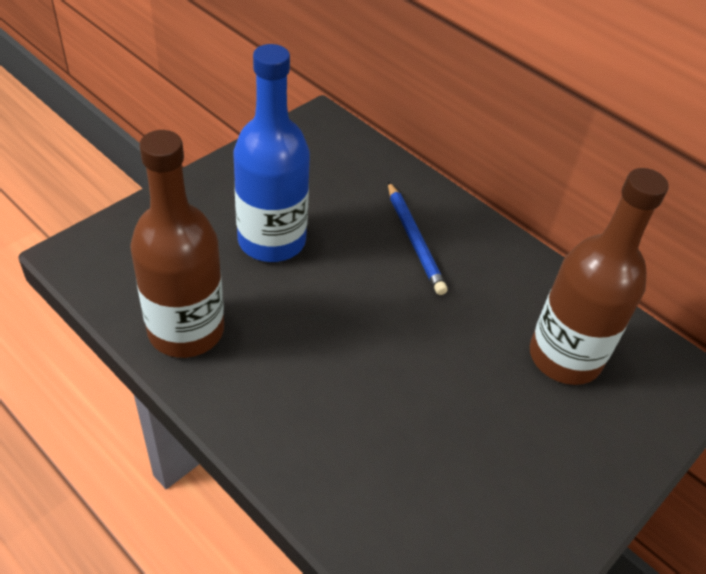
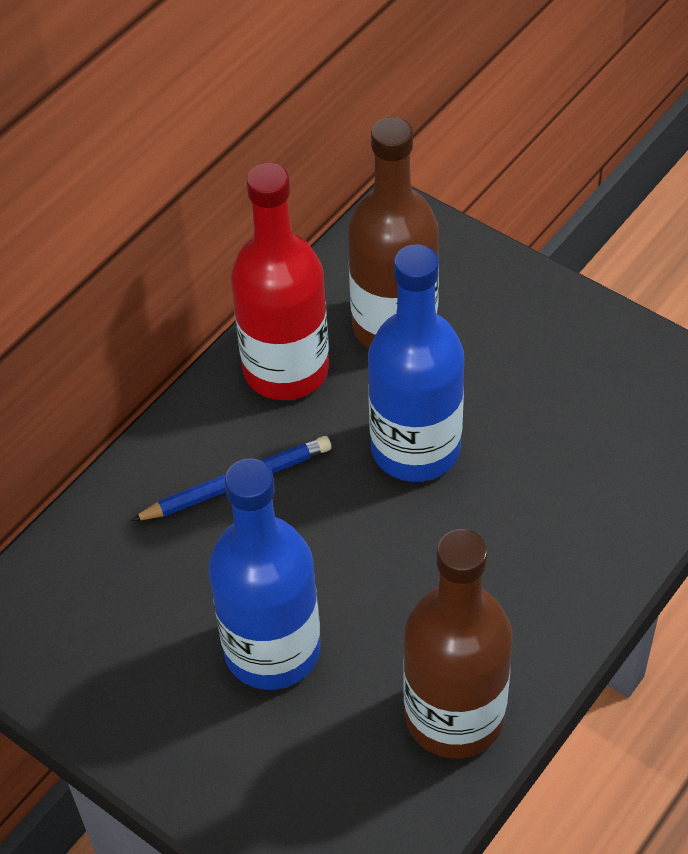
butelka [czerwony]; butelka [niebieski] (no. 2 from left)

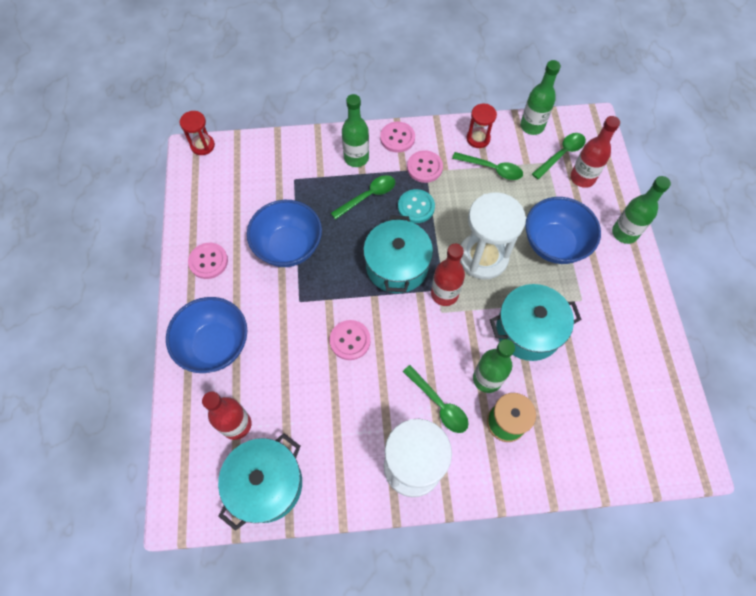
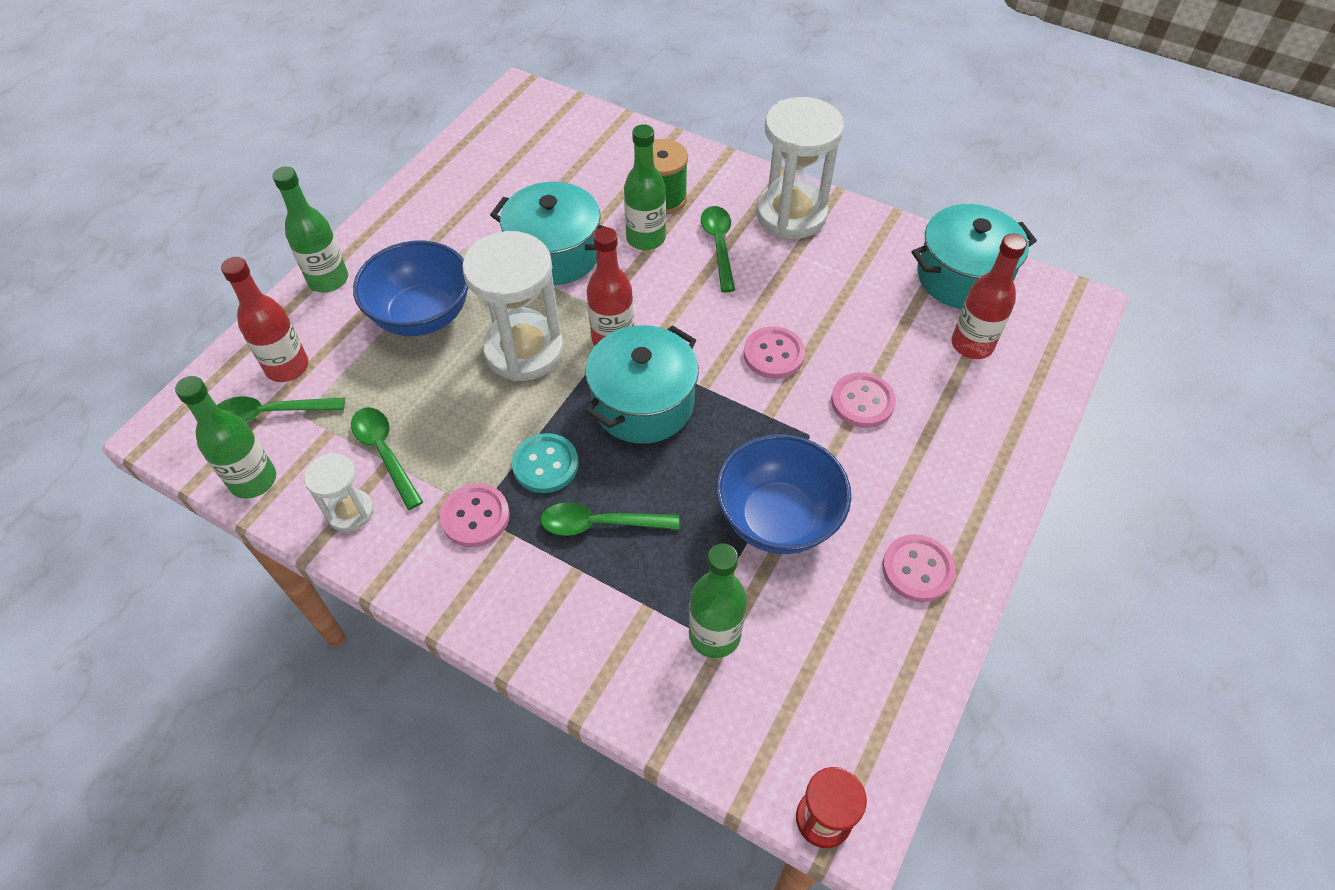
butelka [zielony] (no. 4 from left); klepsydra [biały] (no. 1 from left); guzik [różowy] (no. 3 from left); miska [niebieski] (no. 1 from left in the first image)

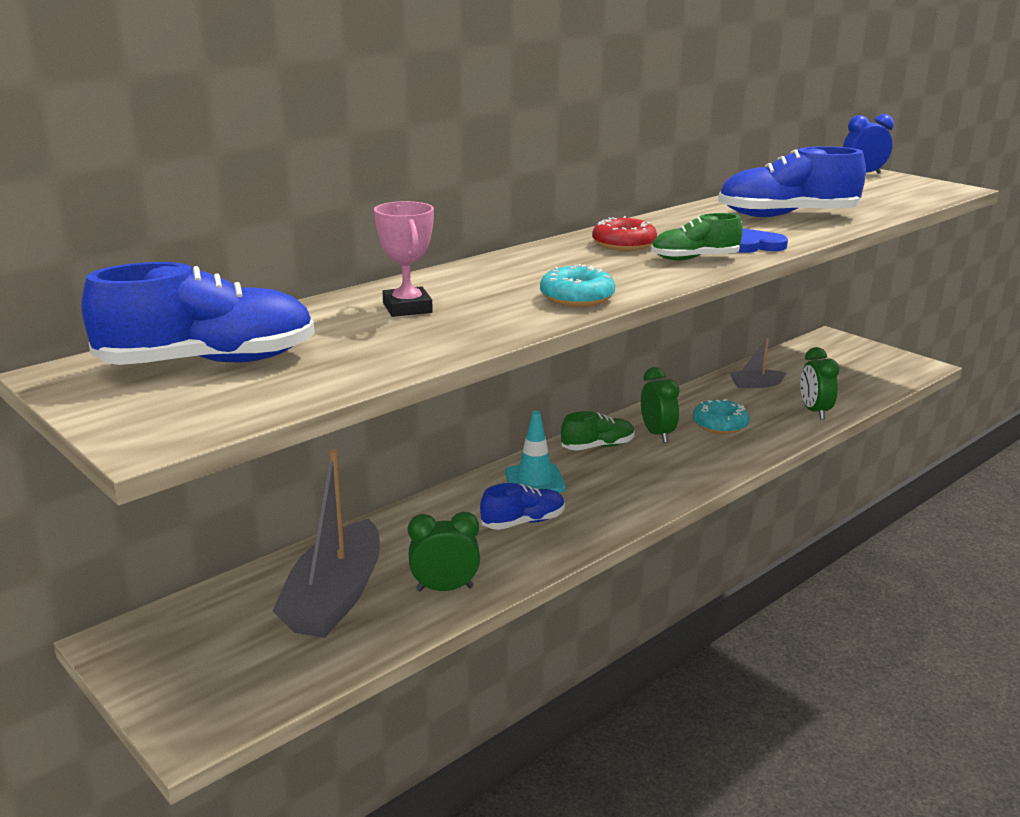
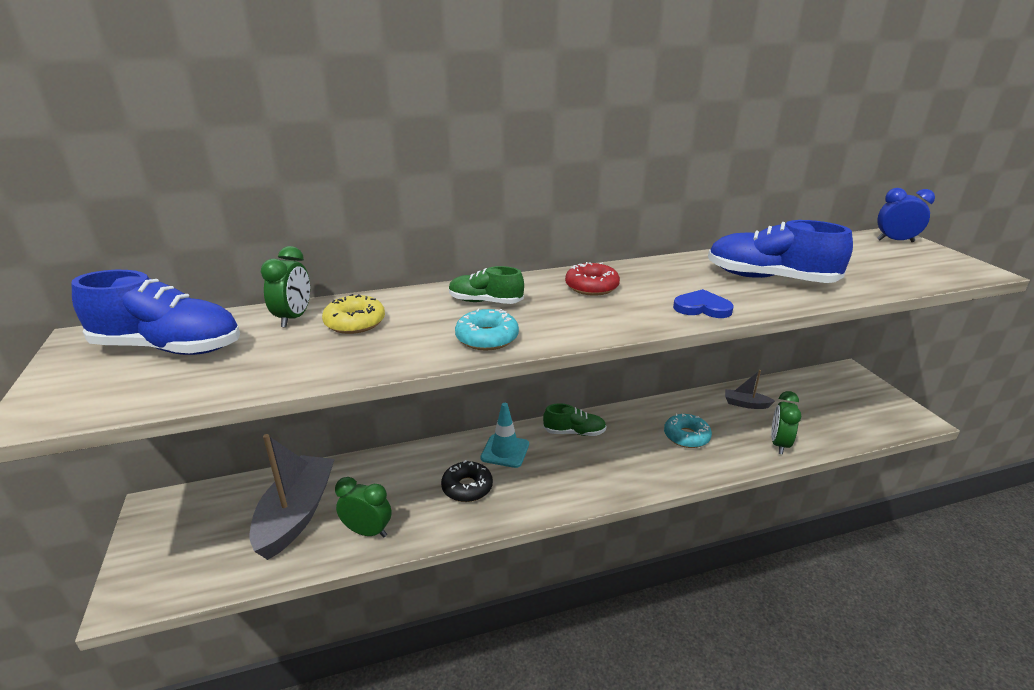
donut [żółty]; but [zielony] (no. 1 from left); budzik [zielony] (no. 1 from left); łódka [szary] (no. 1 from left); donut [czarny]

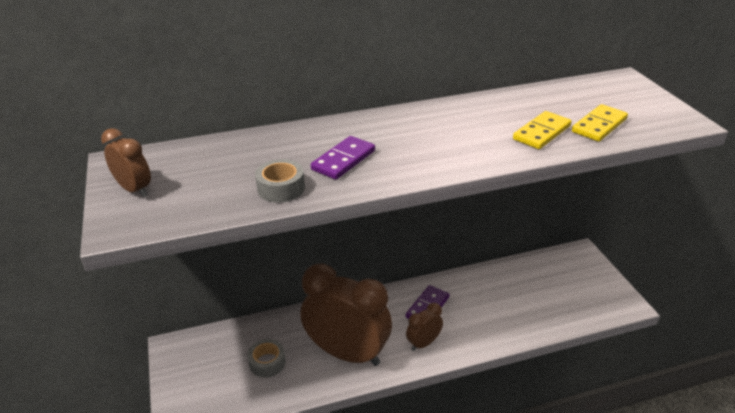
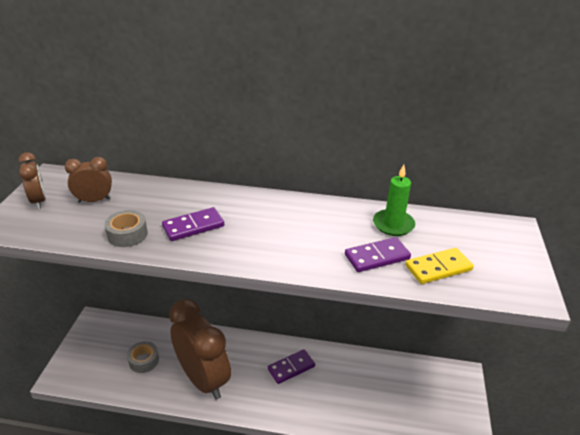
kostka domina [fioletowy] (no. 3 from left); budzik [brązowy] (no. 2 from left); świeca [zielony]

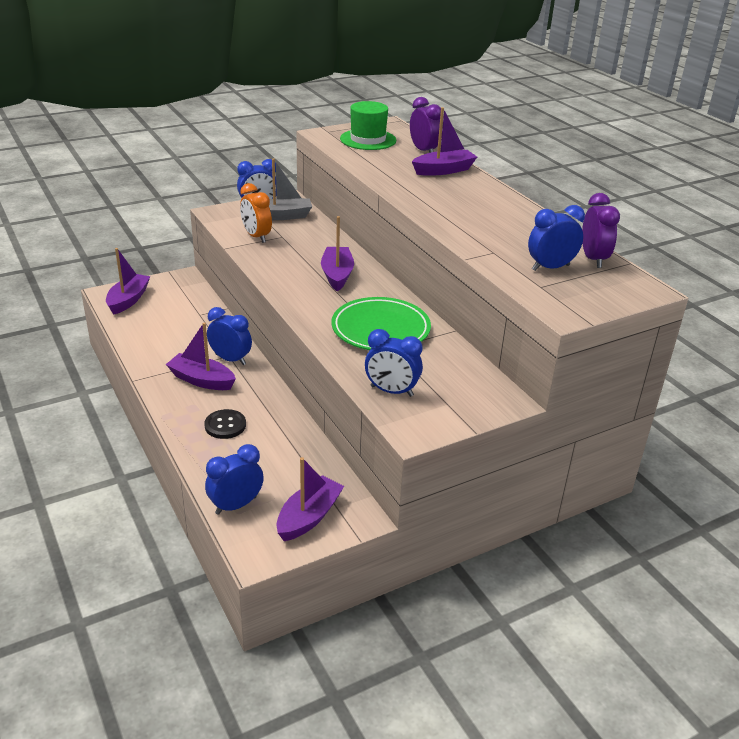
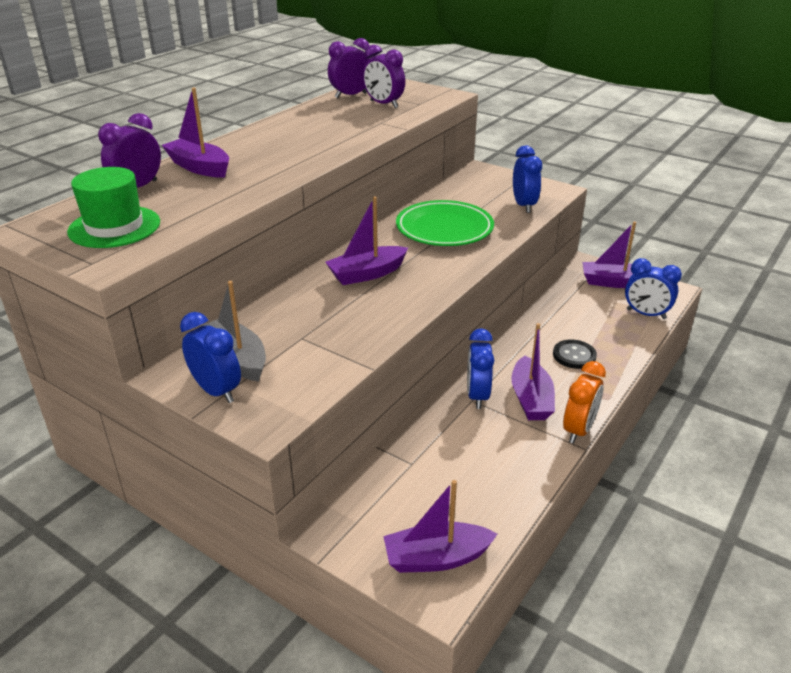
budzik [pomarańczowy]; budzik [fioletowy] (no. 3 from left)

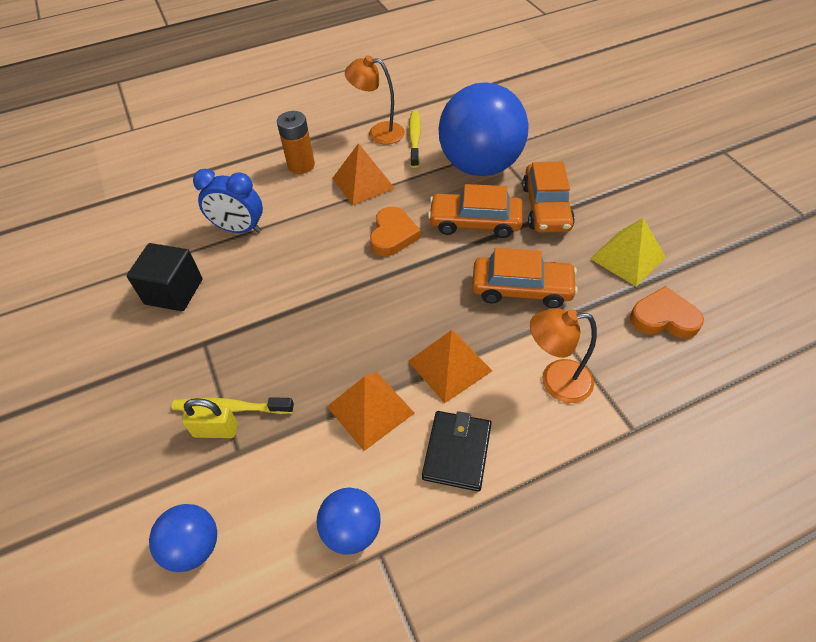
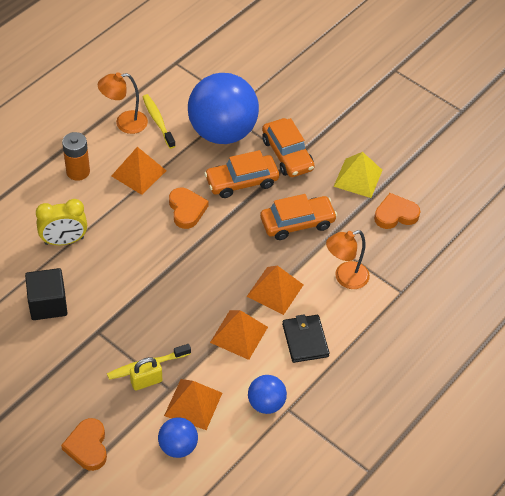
budzik [żółty]; piramida [pomarańczowy] (no. 2 from left); serce [pomarańczowy] (no. 1 from left)

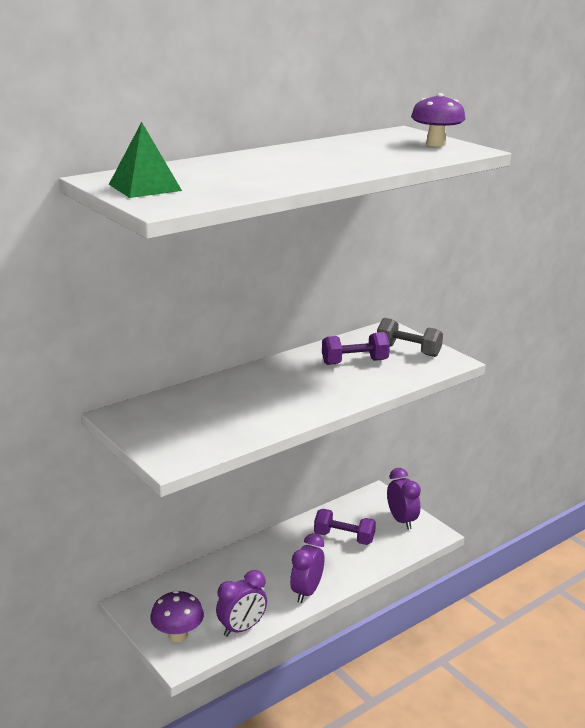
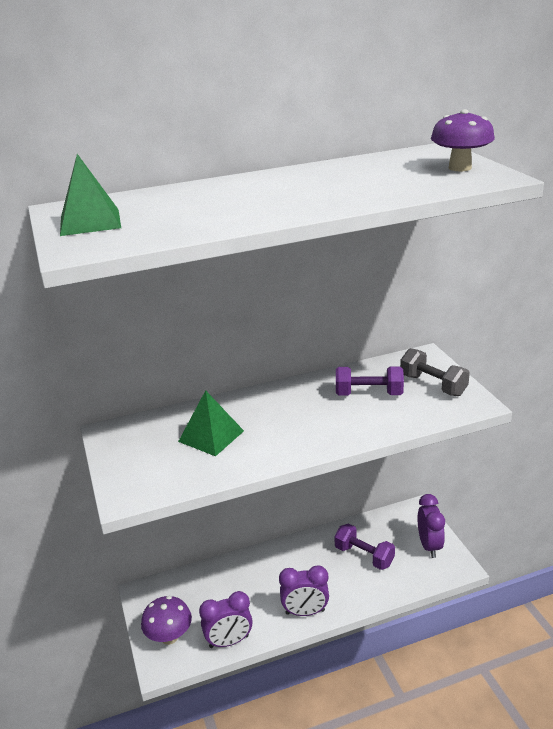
budzik [fioletowy] (no. 2 from left); piramida [zielony] (no. 2 from left)

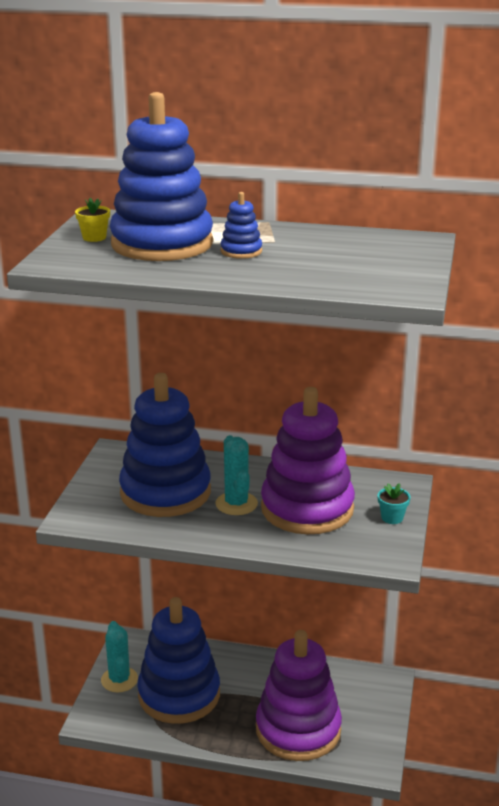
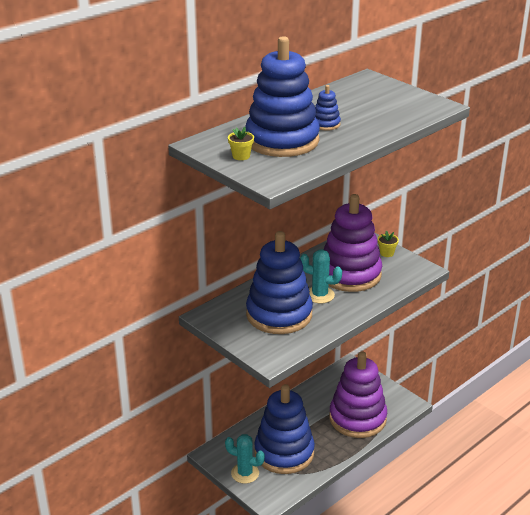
doniczka [żółty] (no. 2 from left)

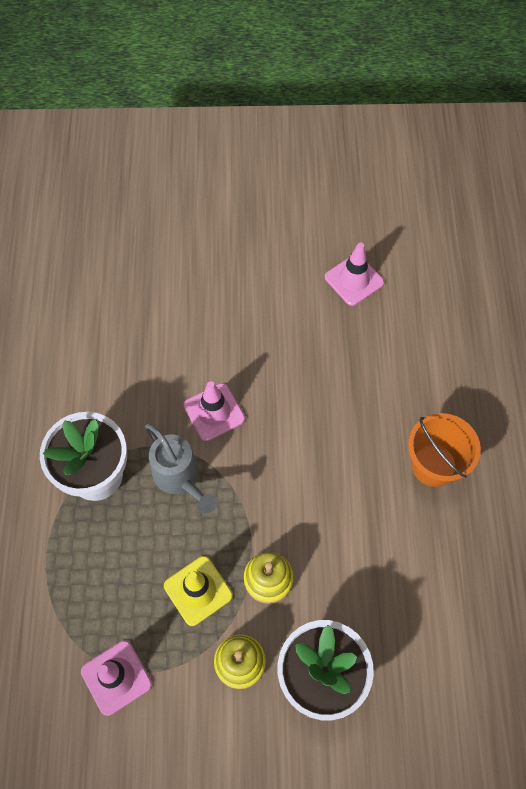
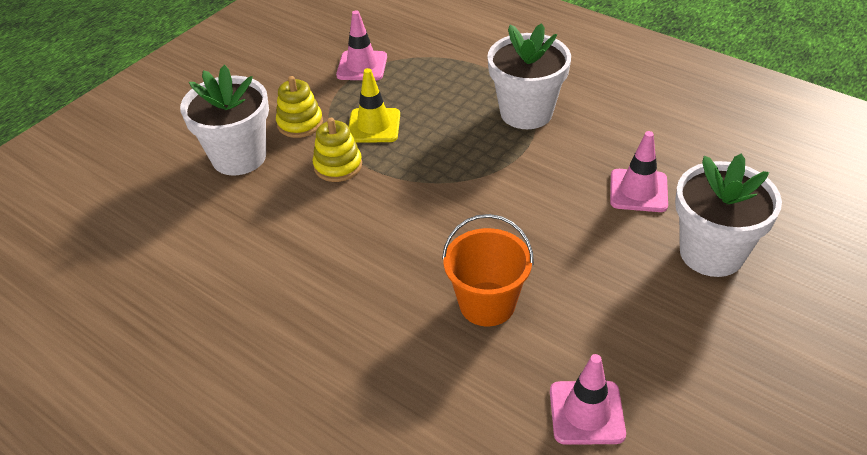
pachołek [różowy] (no. 3 from left); wiadro [pomarańczowy]; konewka [szary]; doniczka [biały] (no. 3 from left)

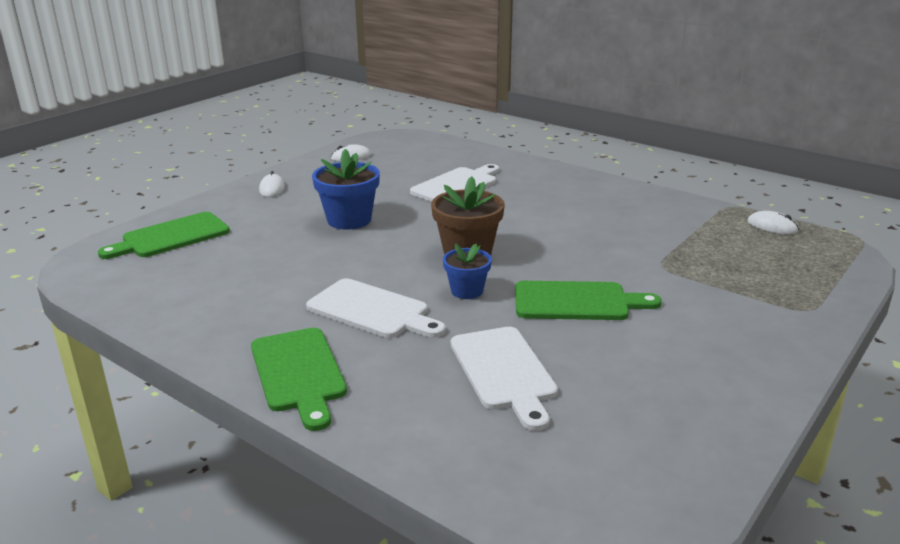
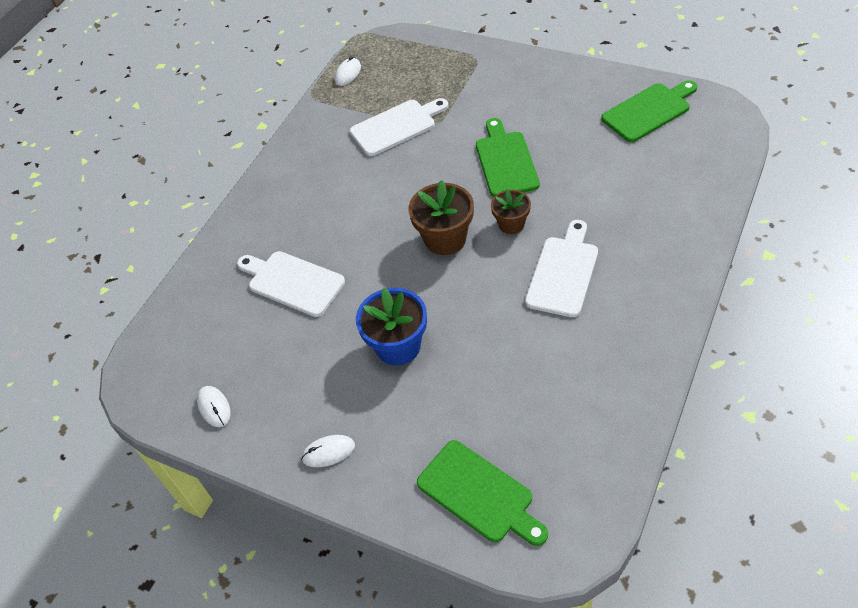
doniczka [brązowy] (no. 2 from left); deska do krojenia [biały] (no. 2 from left); deska do krojenia [zielony] (no. 3 from left)

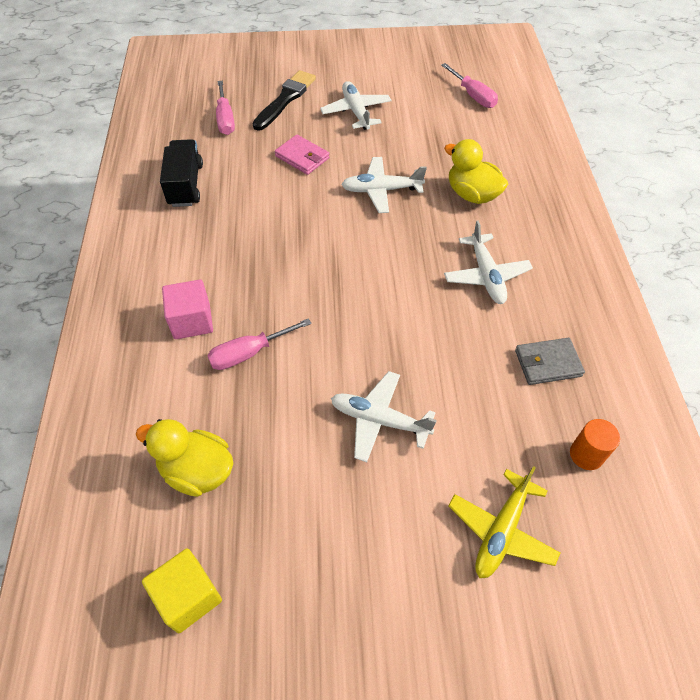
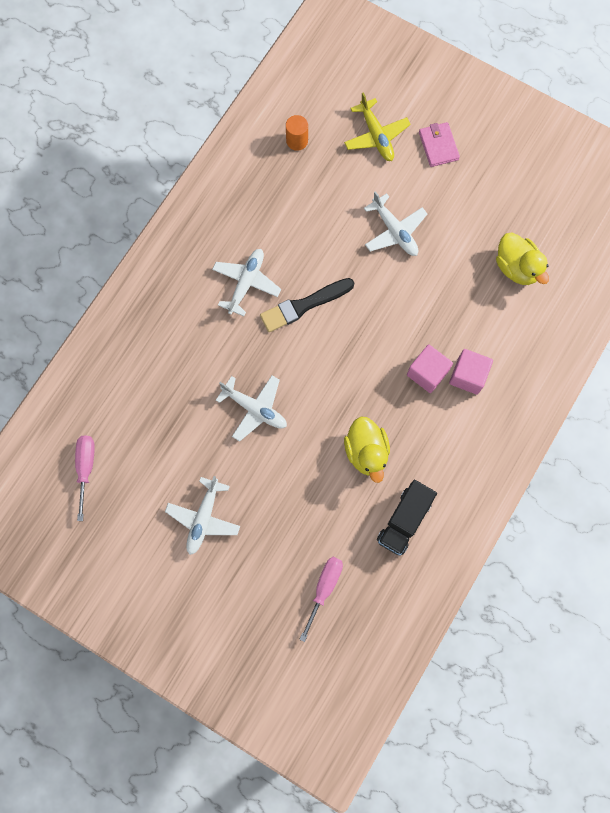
pędzel [czarny]; portfel [różowy]; kaczka [żółty] (no. 1 from left); śrubokręt [różowy] (no. 2 from left in the first image); portfel [szary]; samolot [żółty]; sześcian [żółty]; sześcian [różowy] (no. 1 from left)

